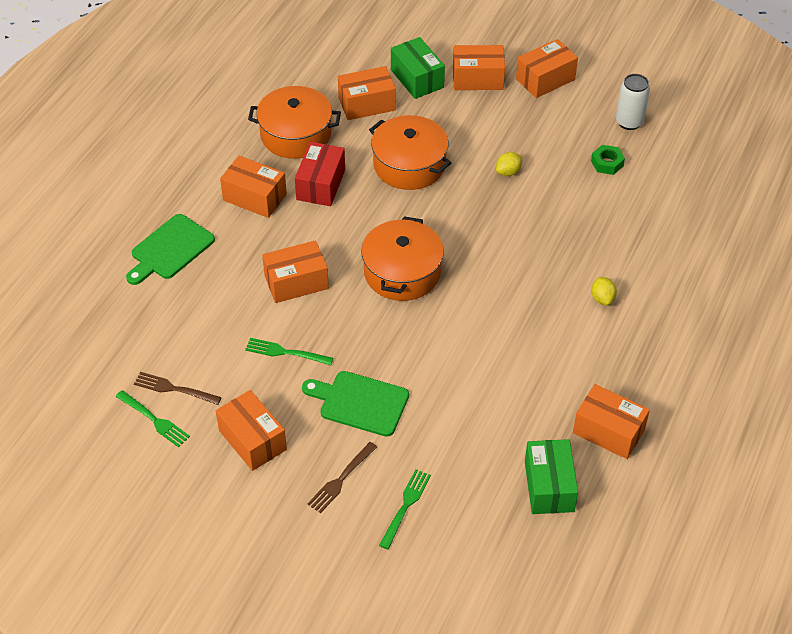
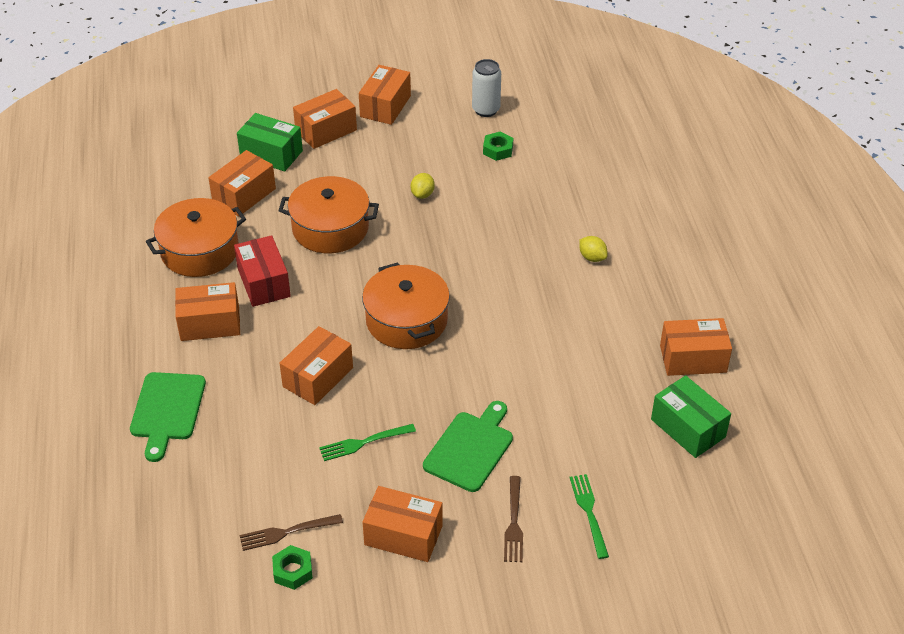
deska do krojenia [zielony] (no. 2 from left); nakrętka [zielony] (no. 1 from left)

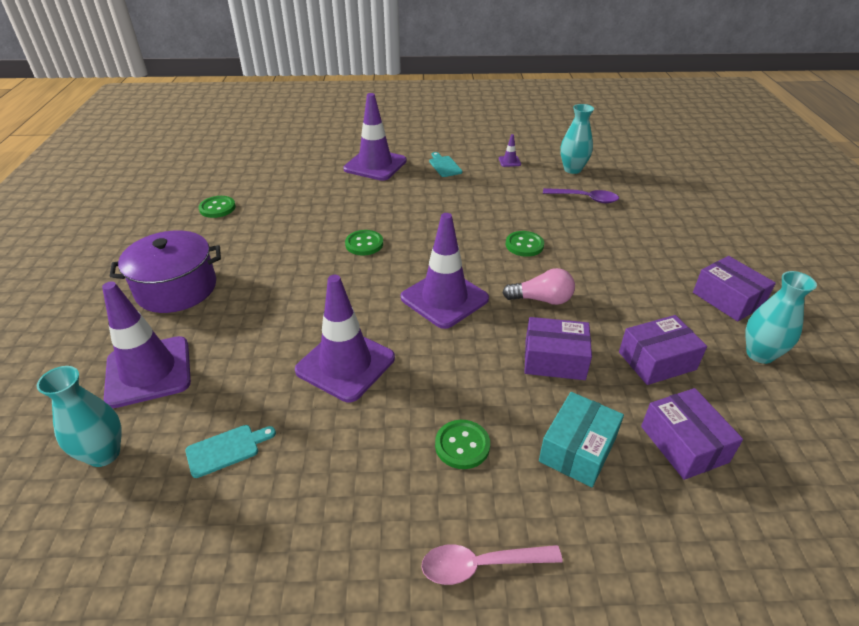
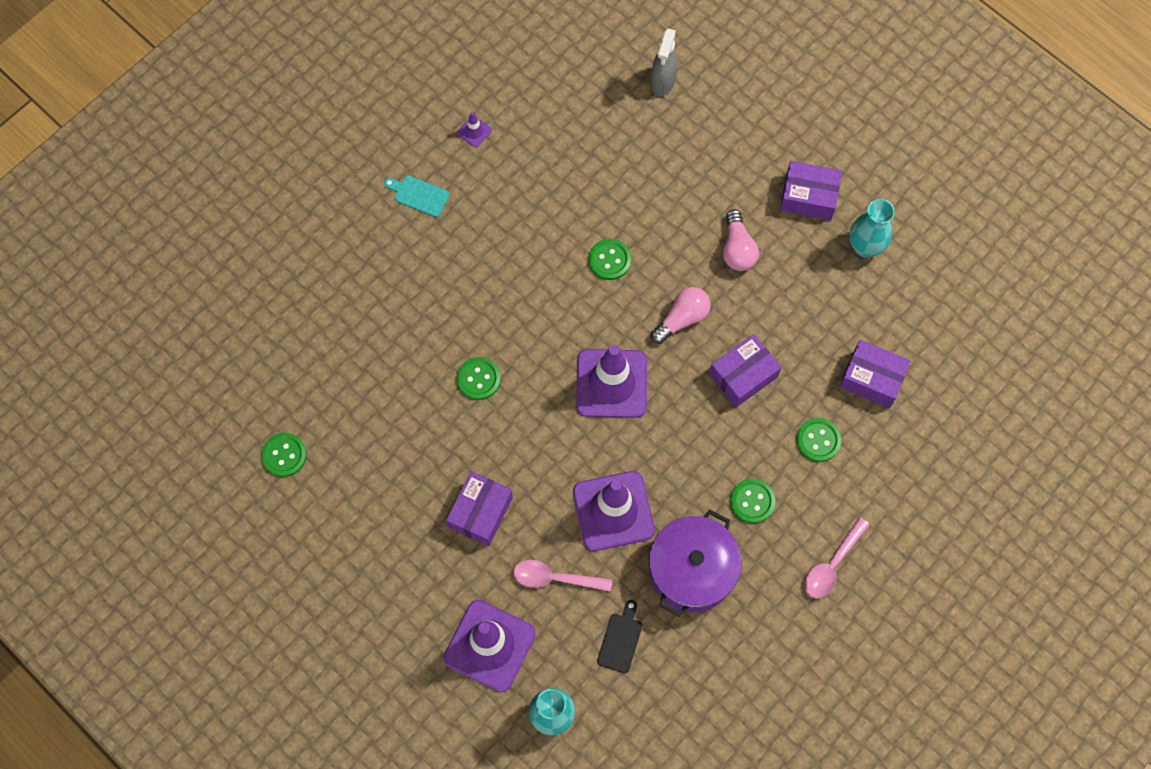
pachołek [fioletowy] (no. 3 from left in the first image); wazon [turkusowy] (no. 2 from left in the first image); łyżka [fioletowy]; garnek [fioletowy]; pudełko [fioletowy] (no. 1 from left); guzik [zielony] (no. 5 from left); deska do krojenia [czarny]; spryskiwacz [szary]; żarówka [różowy] (no. 2 from left); łyżka [różowy] (no. 1 from left)

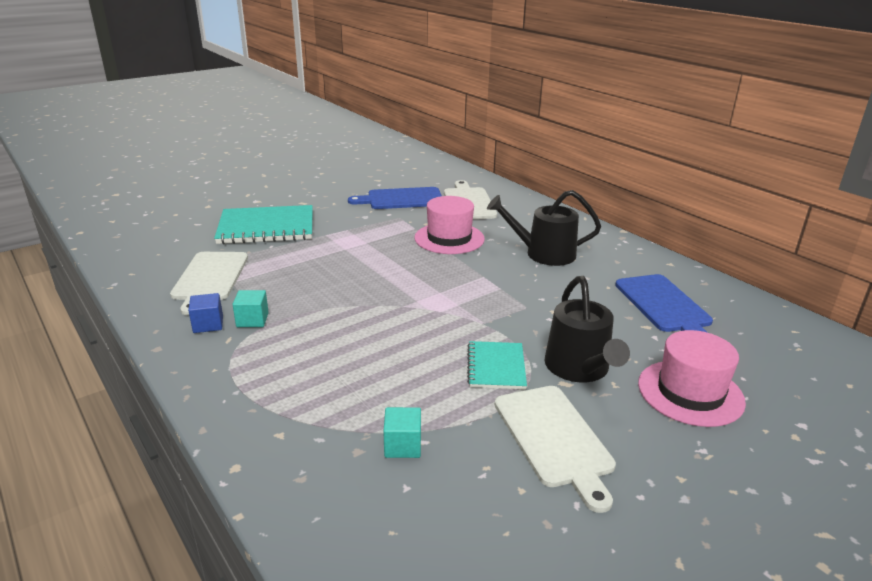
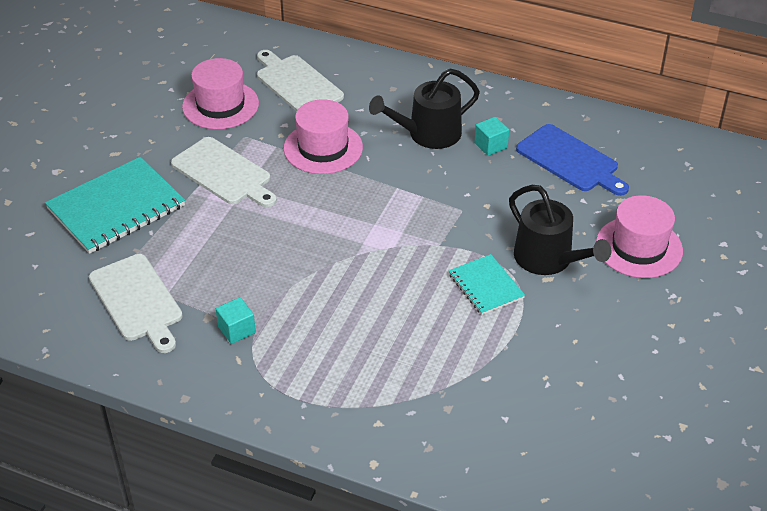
kapelusz [różowy] (no. 1 from left); sześcian [niebieski]; deska do krojenia [biały] (no. 2 from left); sześcian [turkusowy] (no. 2 from left)

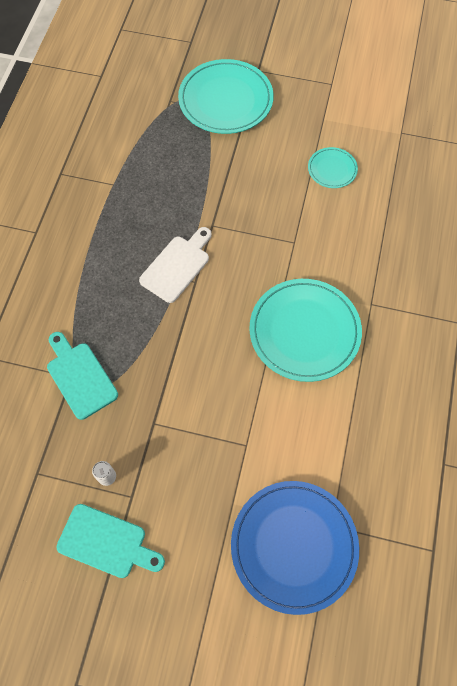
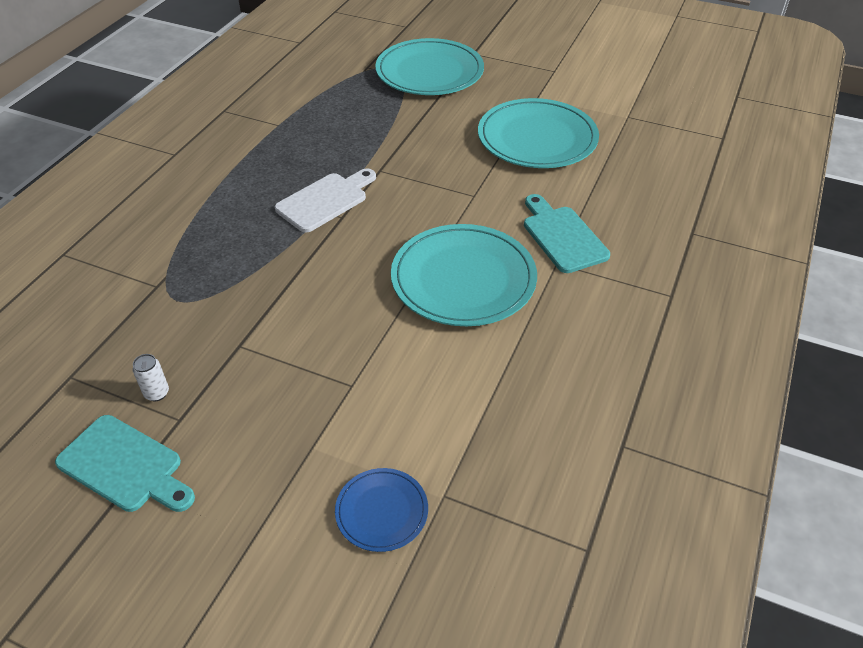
talerz [turkusowy] (no. 3 from left); deska do krojenia [turkusowy] (no. 2 from left); talerz [niebieski]

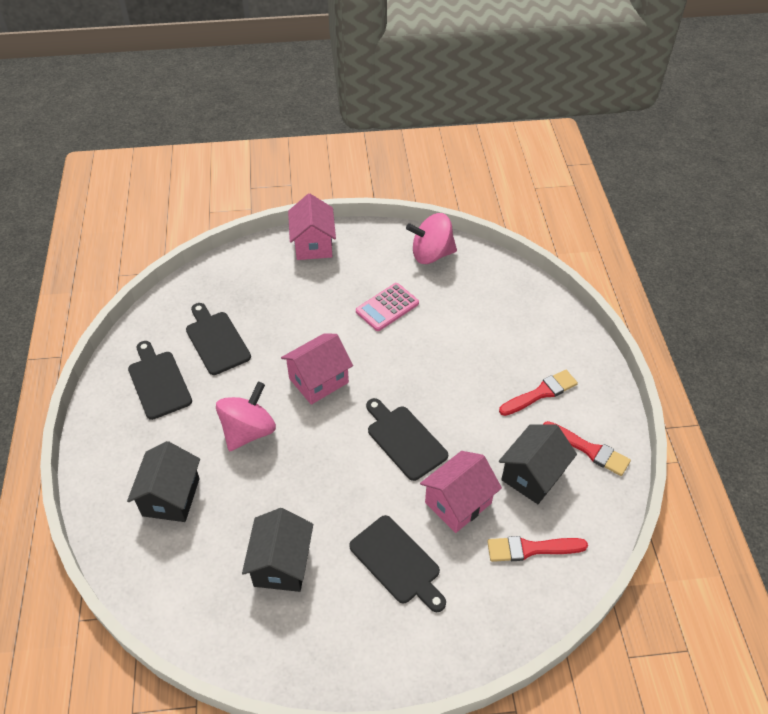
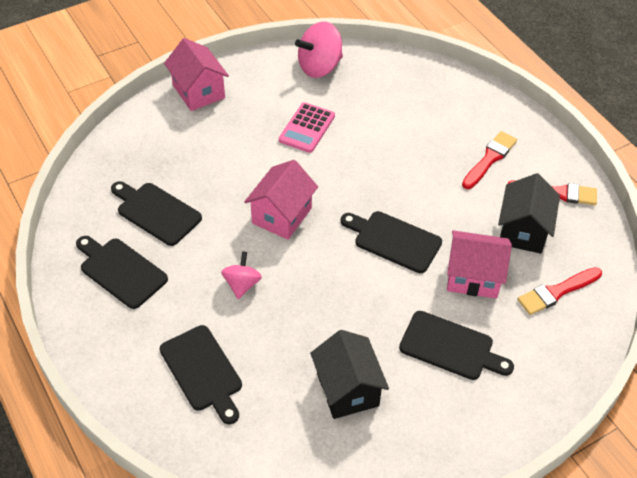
bączek [różowy] (no. 1 from left); deska do krojenia [czarny] (no. 3 from left); domek [różowy] (no. 3 from left)

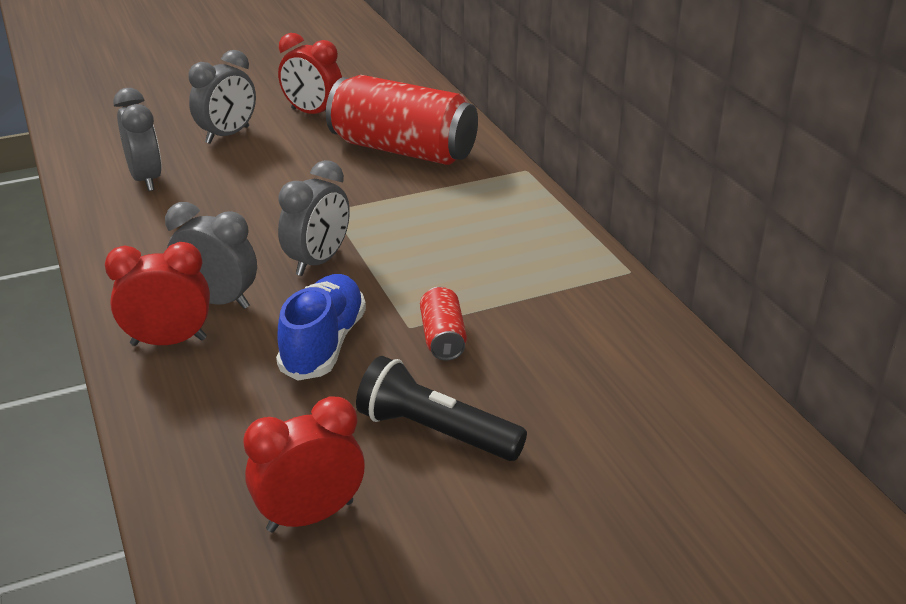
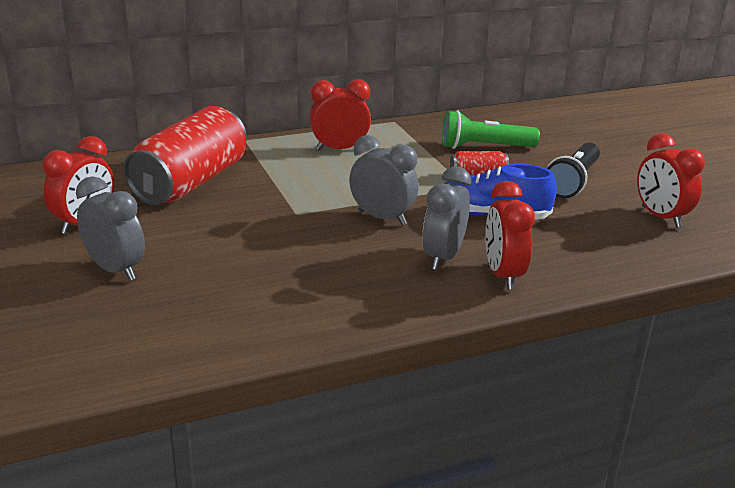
budzik [szary] (no. 1 from left in the first image); budzik [czerwony] (no. 2 from left); latarka [zielony]

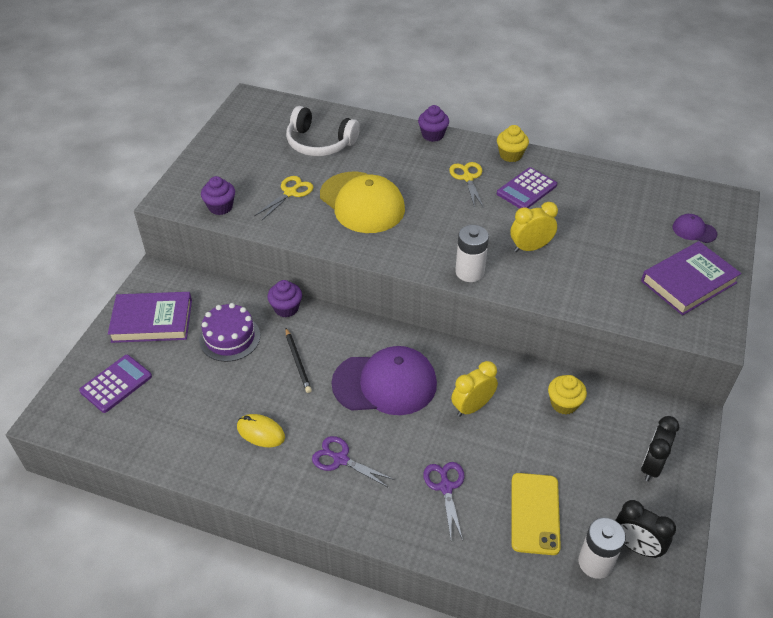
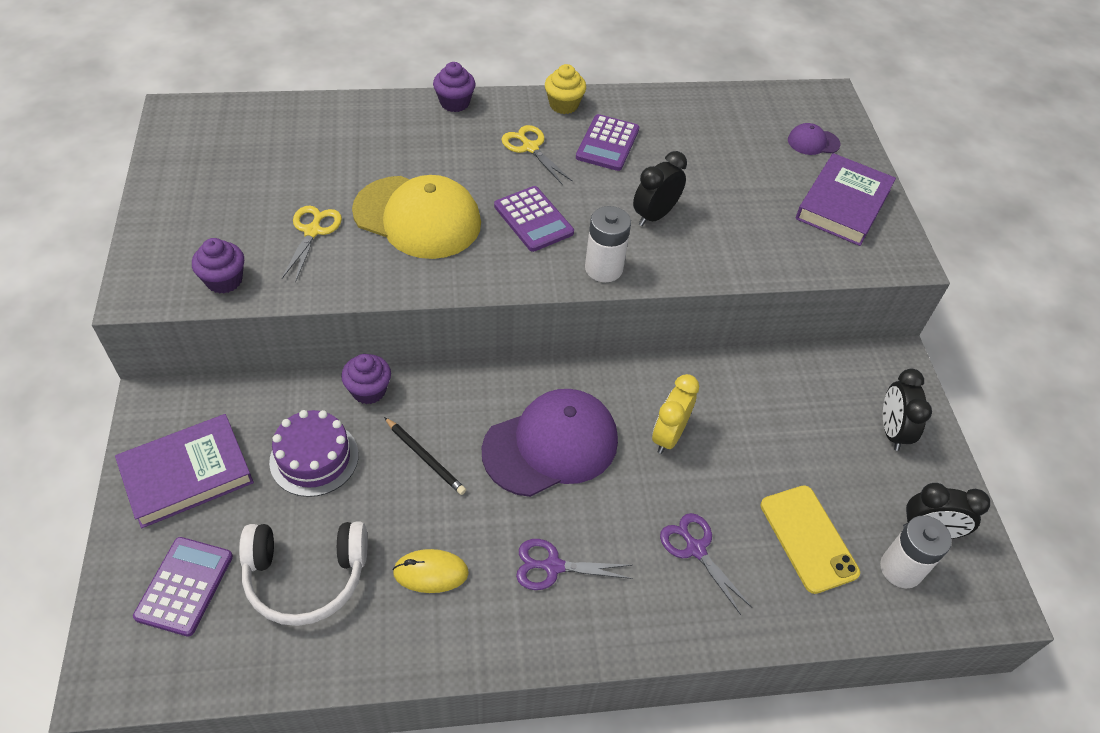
słuchawki [biały]; budzik [czarny] (no. 1 from left); muffinka [żółty] (no. 2 from left in the first image); kalkulator [fioletowy] (no. 2 from left)

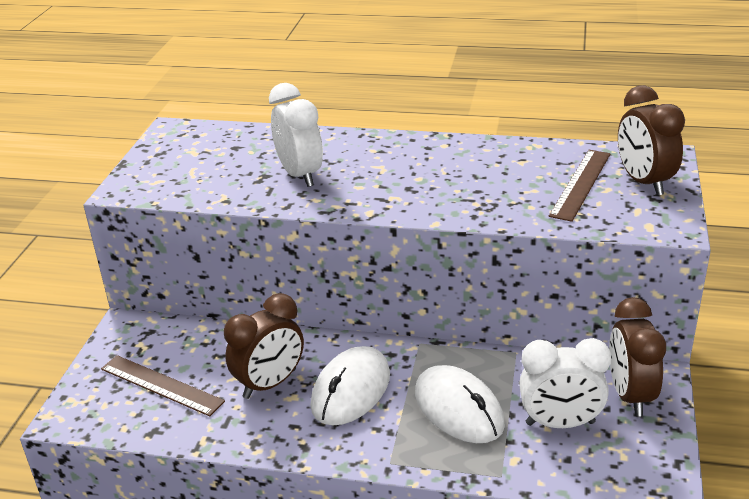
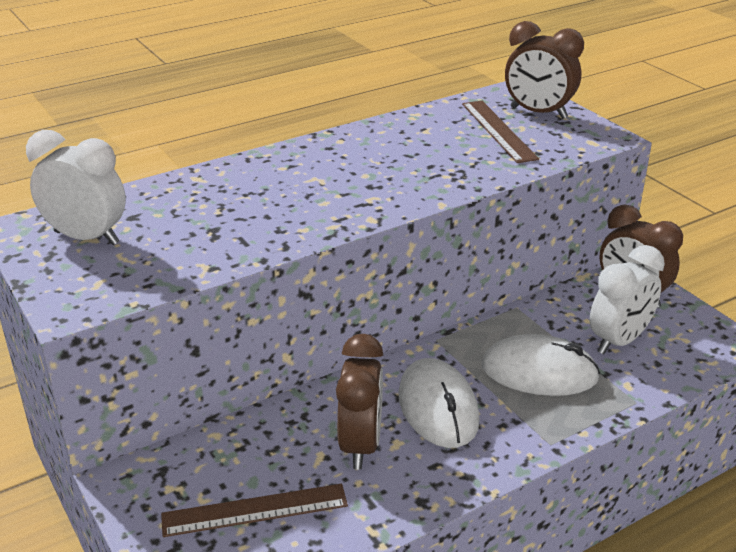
budzik [biały] (no. 1 from left)

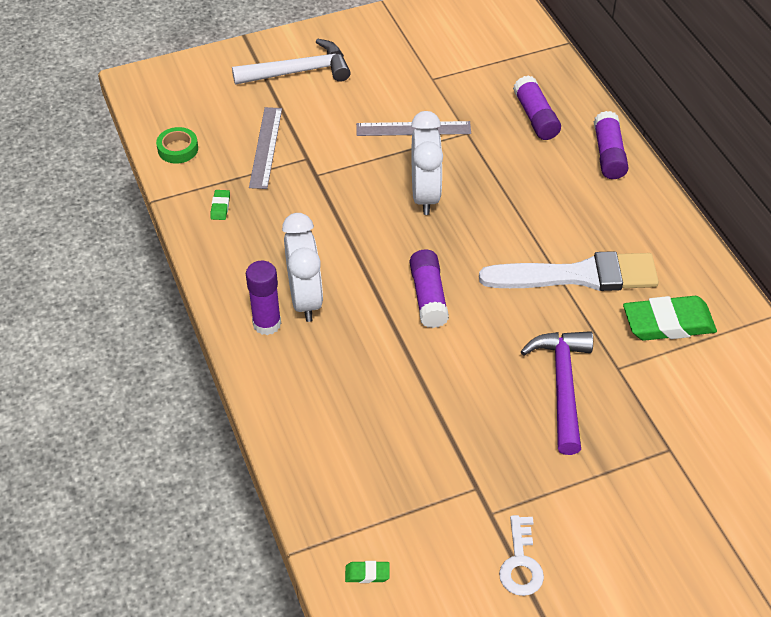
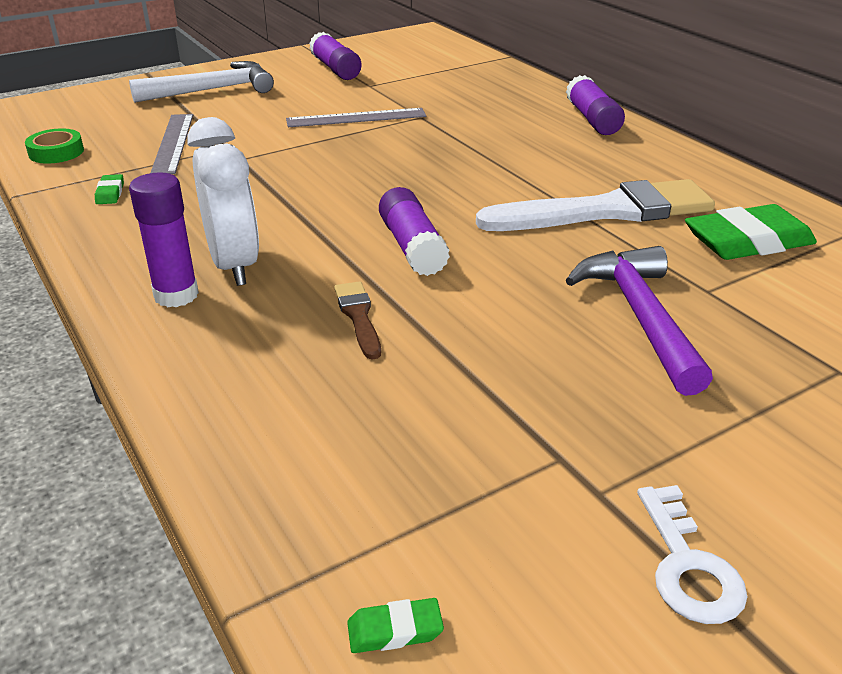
klej w sztyfcie [fioletowy] (no. 2 from left); budzik [biały] (no. 2 from left in the first image); pędzel [brązowy]

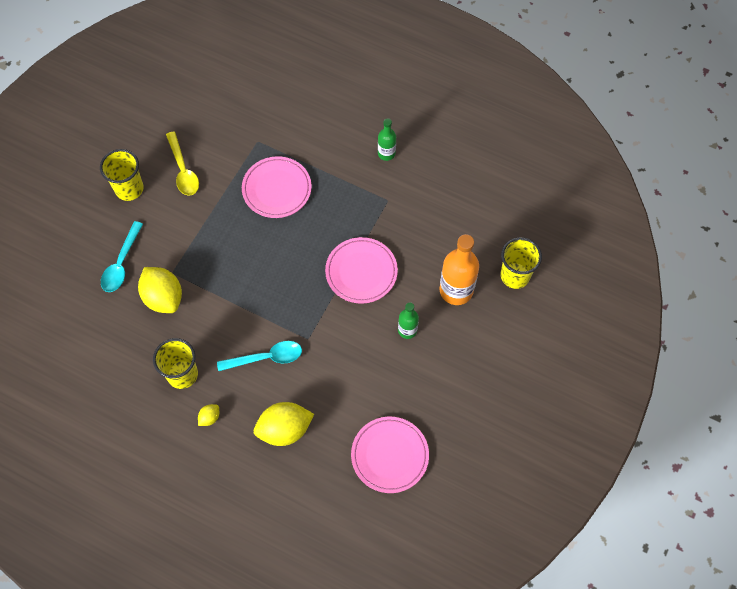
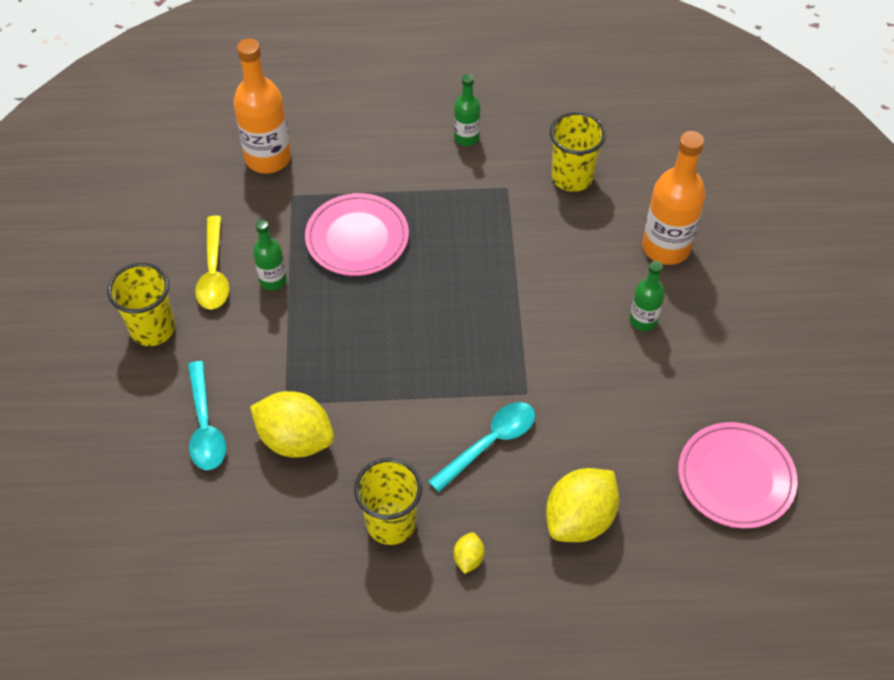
łyżka [żółty]; talerz [różowy] (no. 2 from left in the first image); szklanka [żółty] (no. 3 from left); butelka [pomarańczowy] (no. 1 from left); butelka [zielony] (no. 1 from left)

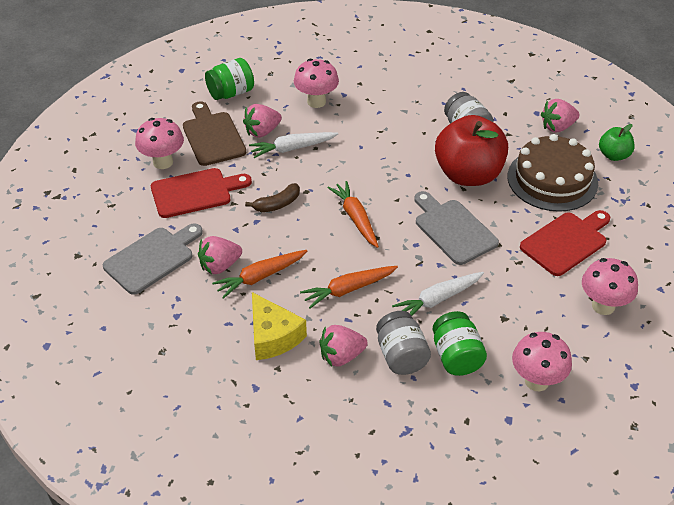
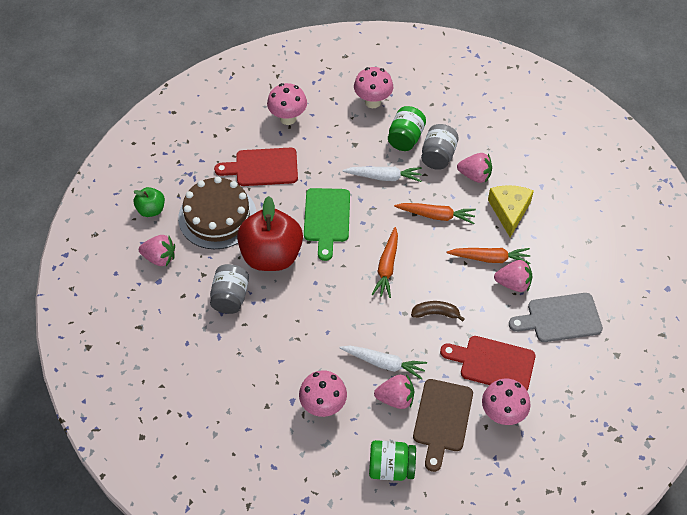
deska do krojenia [zielony]

